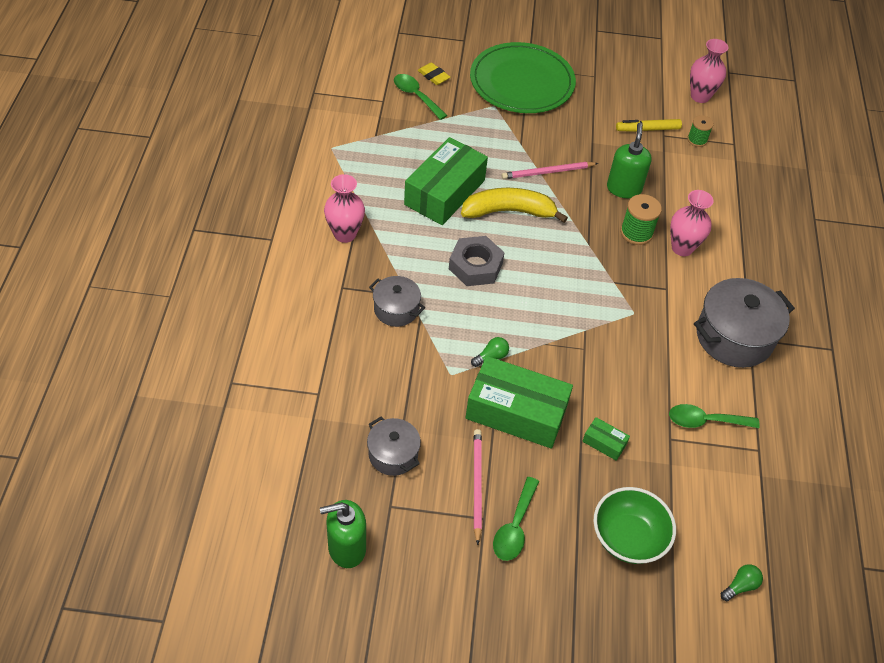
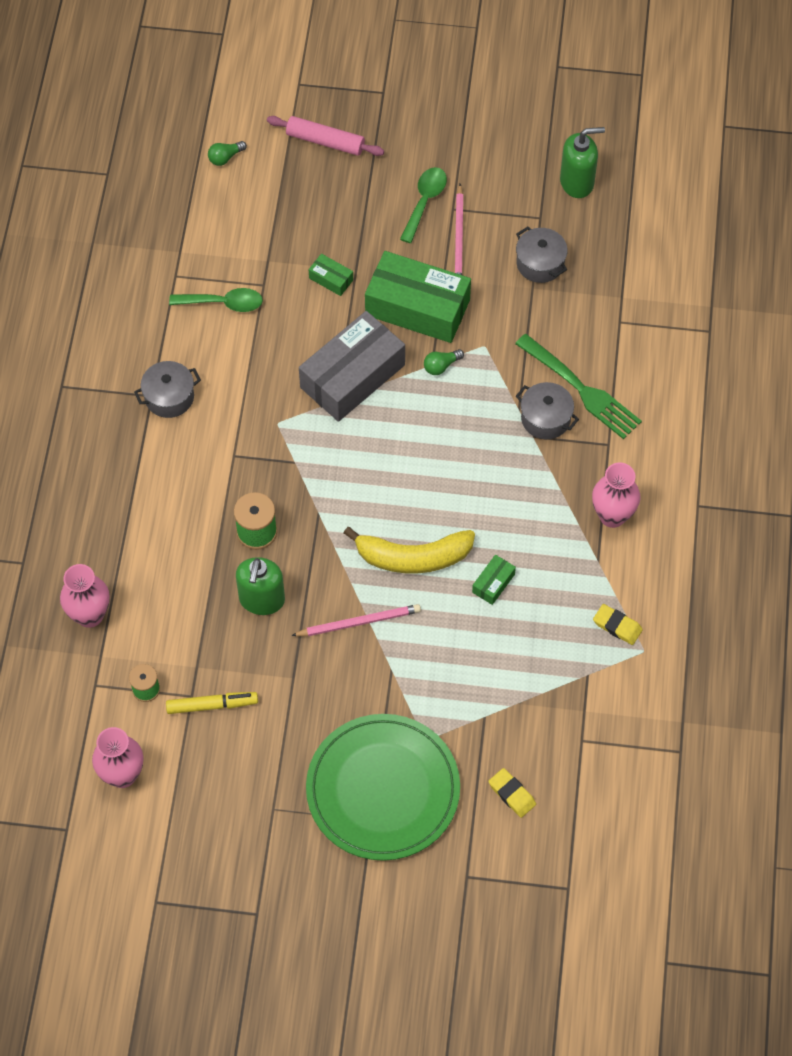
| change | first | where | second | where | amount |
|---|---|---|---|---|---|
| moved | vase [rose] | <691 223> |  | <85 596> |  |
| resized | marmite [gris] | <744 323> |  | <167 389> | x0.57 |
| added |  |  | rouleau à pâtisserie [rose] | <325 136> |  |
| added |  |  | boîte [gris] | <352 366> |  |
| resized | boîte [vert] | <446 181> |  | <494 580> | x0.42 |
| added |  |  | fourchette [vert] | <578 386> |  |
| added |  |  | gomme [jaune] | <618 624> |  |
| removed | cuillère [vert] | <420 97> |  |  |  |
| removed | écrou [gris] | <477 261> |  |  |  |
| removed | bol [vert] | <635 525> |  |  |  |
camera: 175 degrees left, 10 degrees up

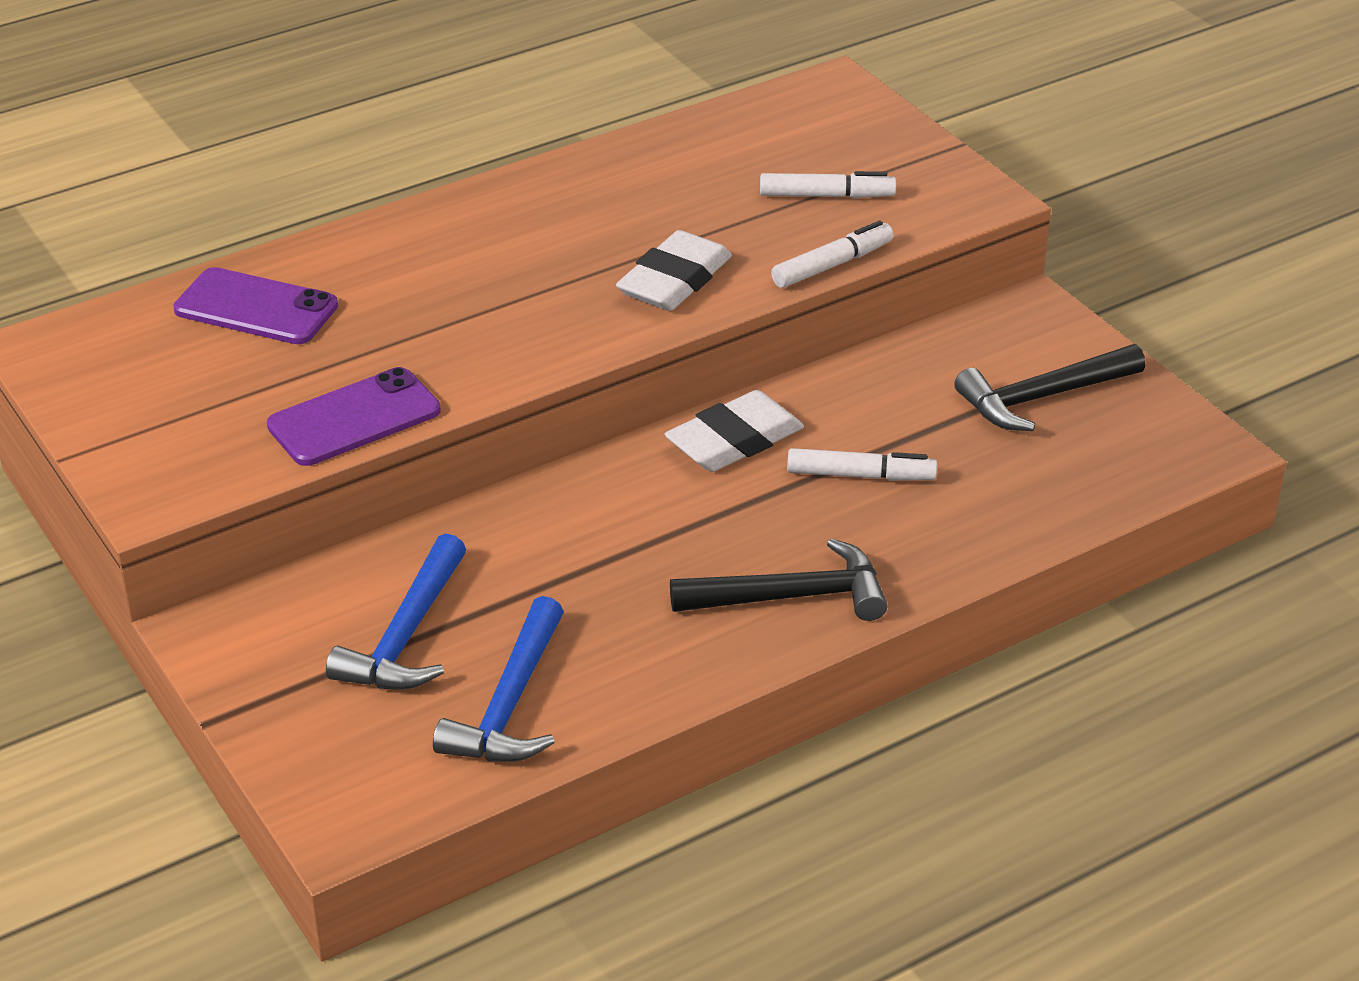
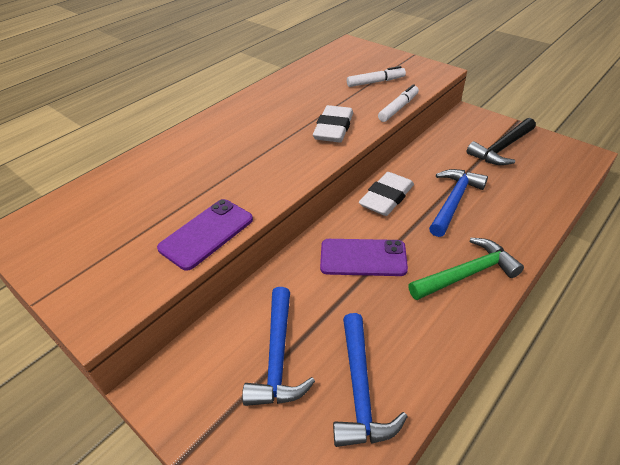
| change | first | where | second | where | amount |
|---|---|---|---|---|---|
| moved | téléphone [violet] | <255 305> |  | <364 257> |  |
| recoloured | marteau [noir] | <779 580> | marteau [vert] | <466 269> |  |
| replaced | feutre [blanc] | <862 464> | marteau [bleu] | <458 203> |  |
camera: 15 degrees left, 5 degrees up

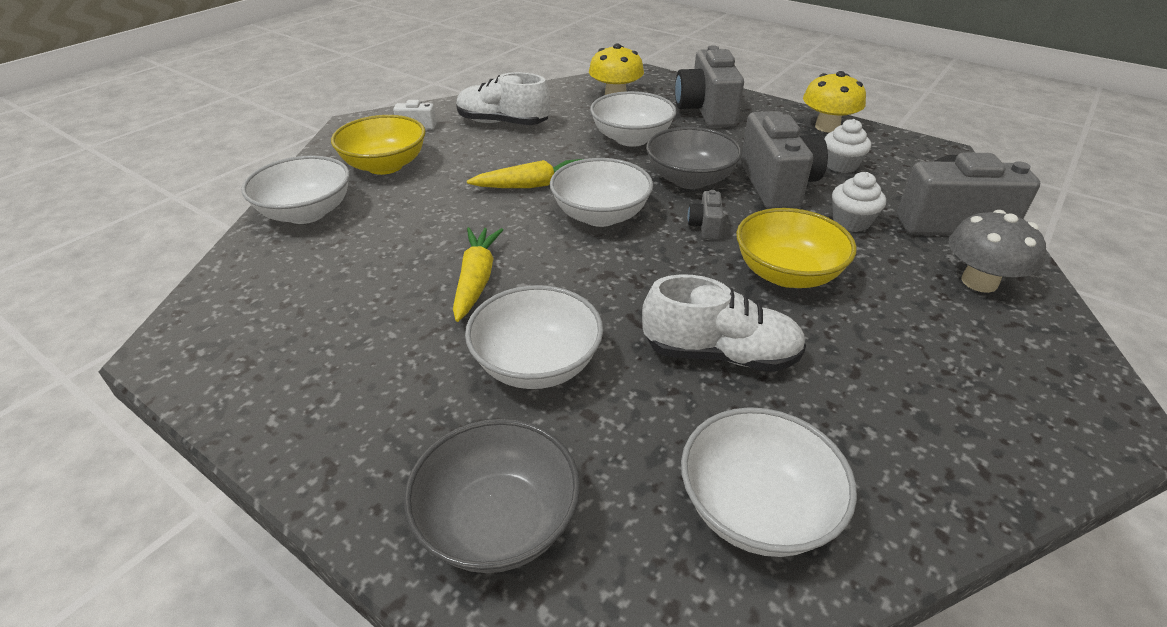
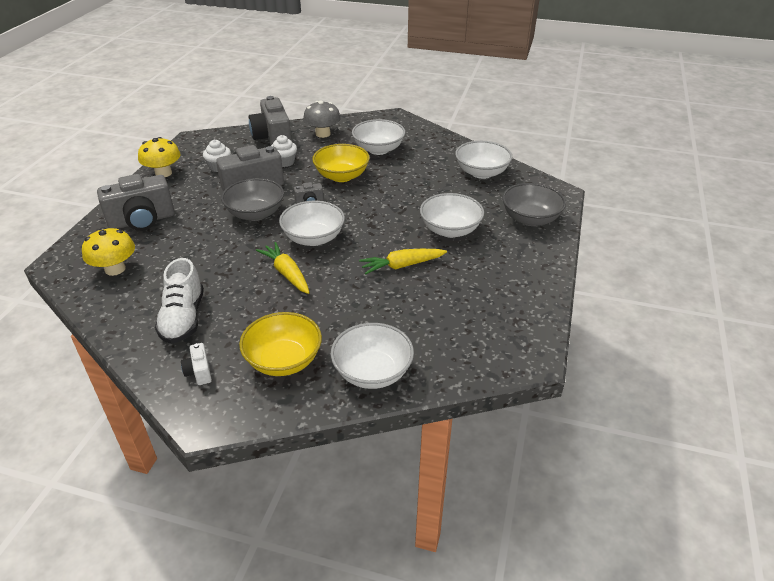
| change | first | where | second | where | amount |
|---|---|---|---|---|---|
| moved | bol [blanc] | <633 119> |  | <378 137> |  |
| removed | chaussure [blanc] | <724 323> |  |  |  |
camera: 110 degrees left, 0 degrees up

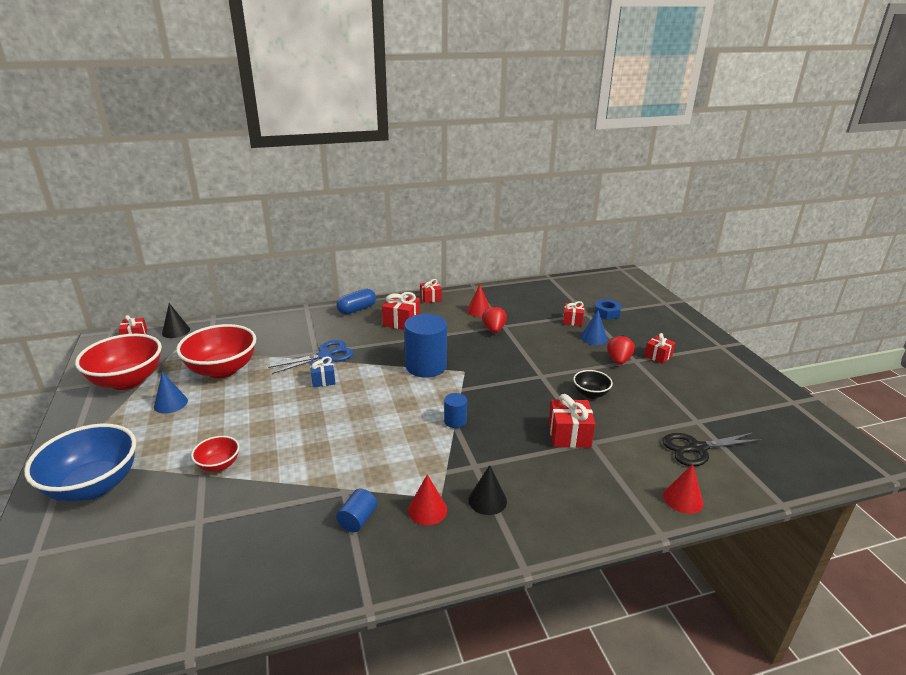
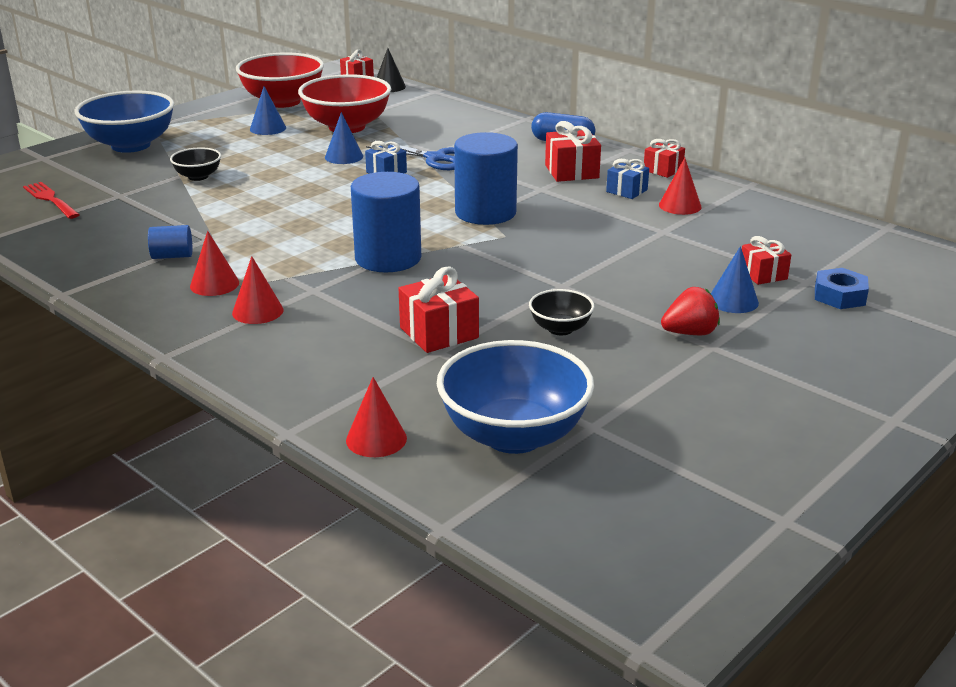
| change | first | where | second | where | amount |
|---|---|---|---|---|---|
| added |  |  | fourchette [rouge] | <51 200> |  |
| recoloured | bol [rouge] | <215 454> | bol [noir] | <195 164> |  |
| recoloured | cône [noir] | <488 490> | cône [rouge] | <257 290> |  |
| added |  |  | cône [bleu] | <344 138> |  |
| resized | cylindre [bleu] | <455 410> |  | <386 222> | x2.08 |
| replaced | ciseaux [noir] | <712 449> | bol [bleu] | <515 397> |  |
| added |  |  | cadeau [bleu] | <627 179> |  |
| removed | fraise [rouge] | <494 319> |  |  |  |
| removed | cadeau [rouge] | <659 348> |  |  |  |
camera: 60 degrees right, 0 degrees up

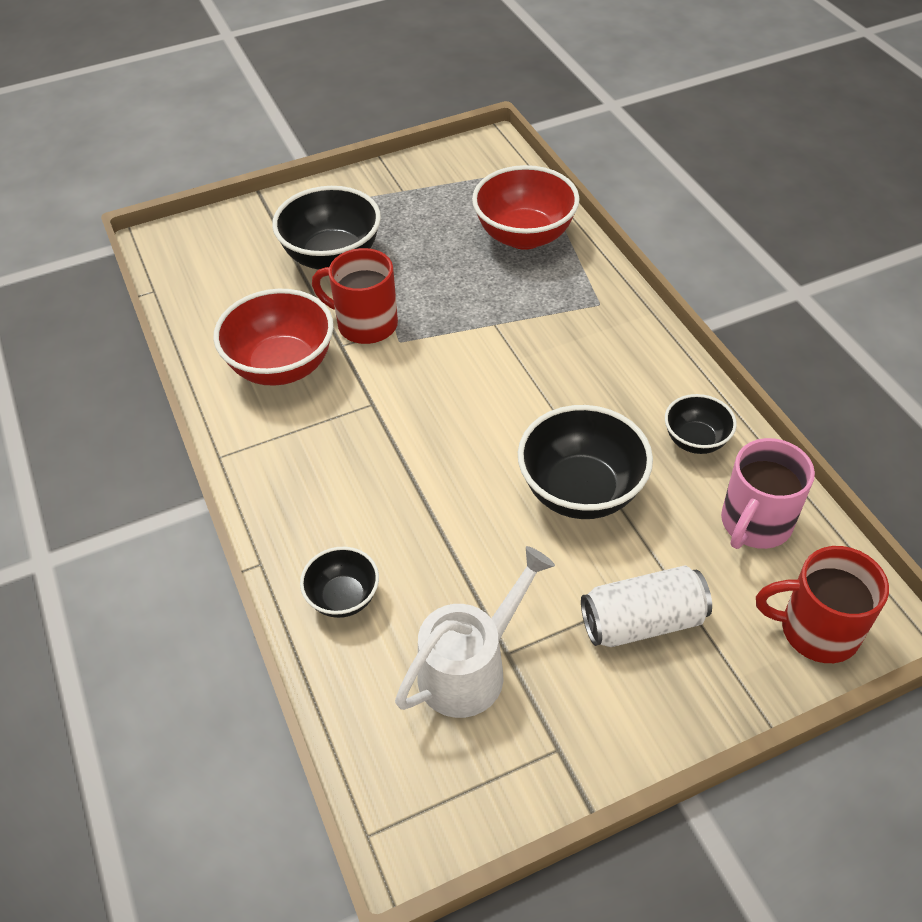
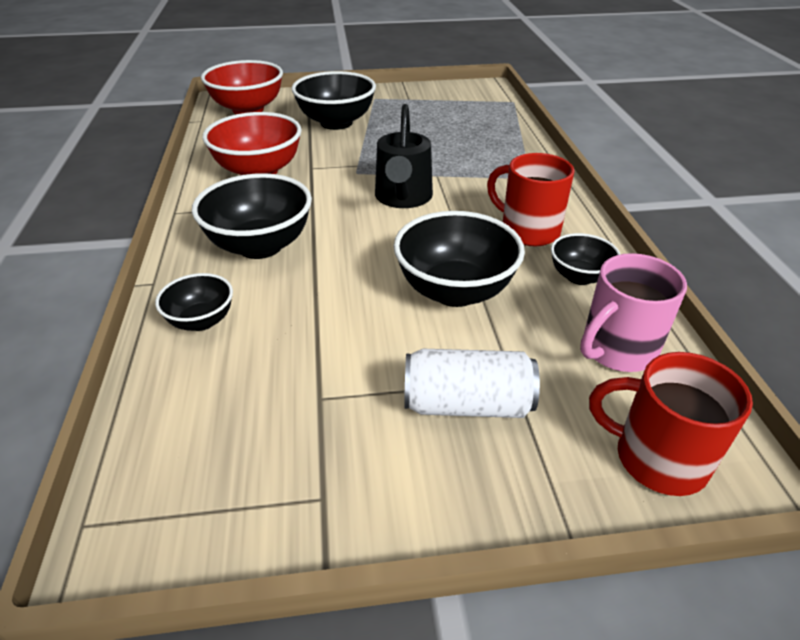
| change | first | where | second | where | amount |
|---|---|---|---|---|---|
| added |  |  | bol [noir] | <252 216> |  |
| moved | bol [rouge] | <526 207> |  | <242 87> |  |
| added |  |  | arrosoir [noir] | <404 156> |  |
| moved | tasse [rouge] | <355 296> |  | <531 199> |  |
| removed | arrosoir [blanc] | <475 632> |  |  |  |
camera: 15 degrees right, 10 degrees down

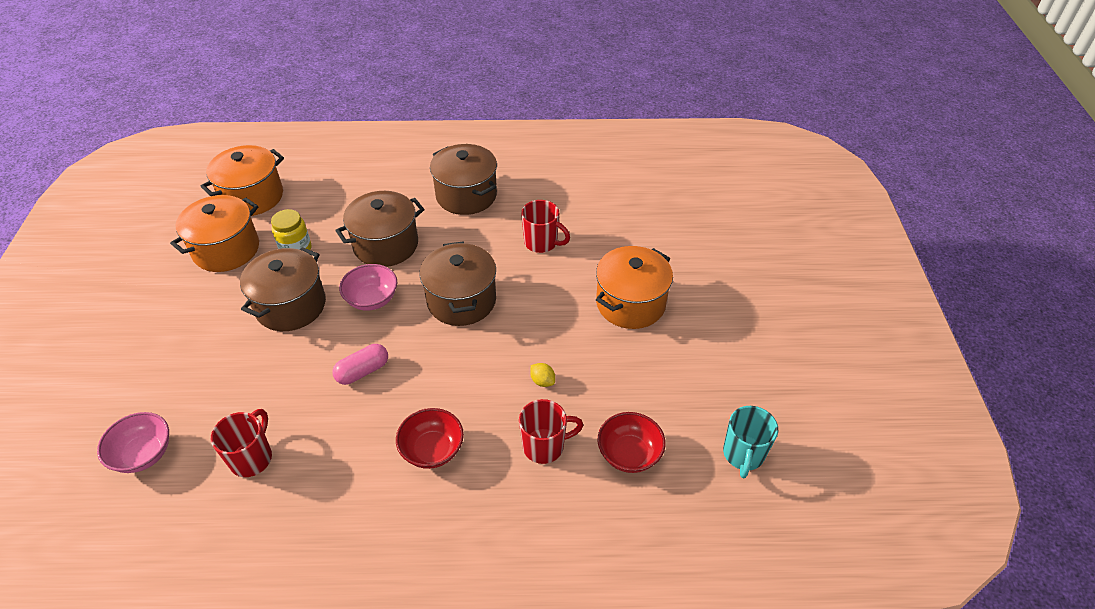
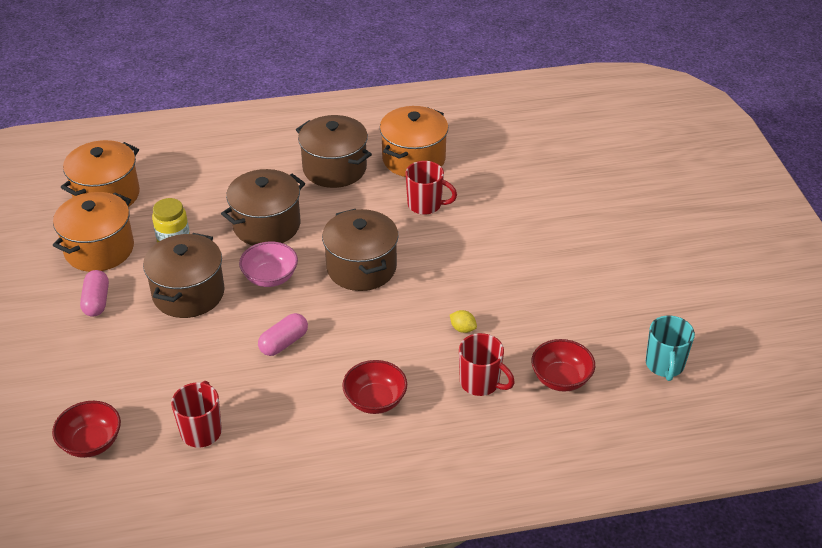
| change | first | where | second | where | amount |
|---|---|---|---|---|---|
| recoloured | bol [rose] | <133 442> | bol [rouge] | <86 429> |  |
| added |  |  | gélule [rose] | <94 293> |  |
| moved | marmite [orange] | <634 287> |  | <414 141> |  |
| turned | tasse [rouge] | <551 431> |  | <487 364> | 60 degrees clockwise |
camera: 10 degrees left, 5 degrees down

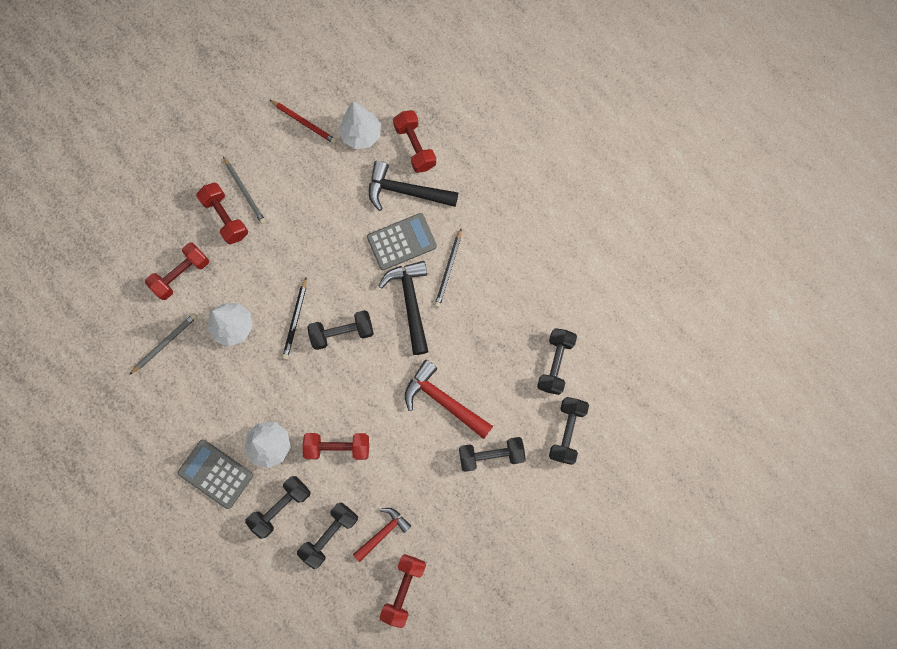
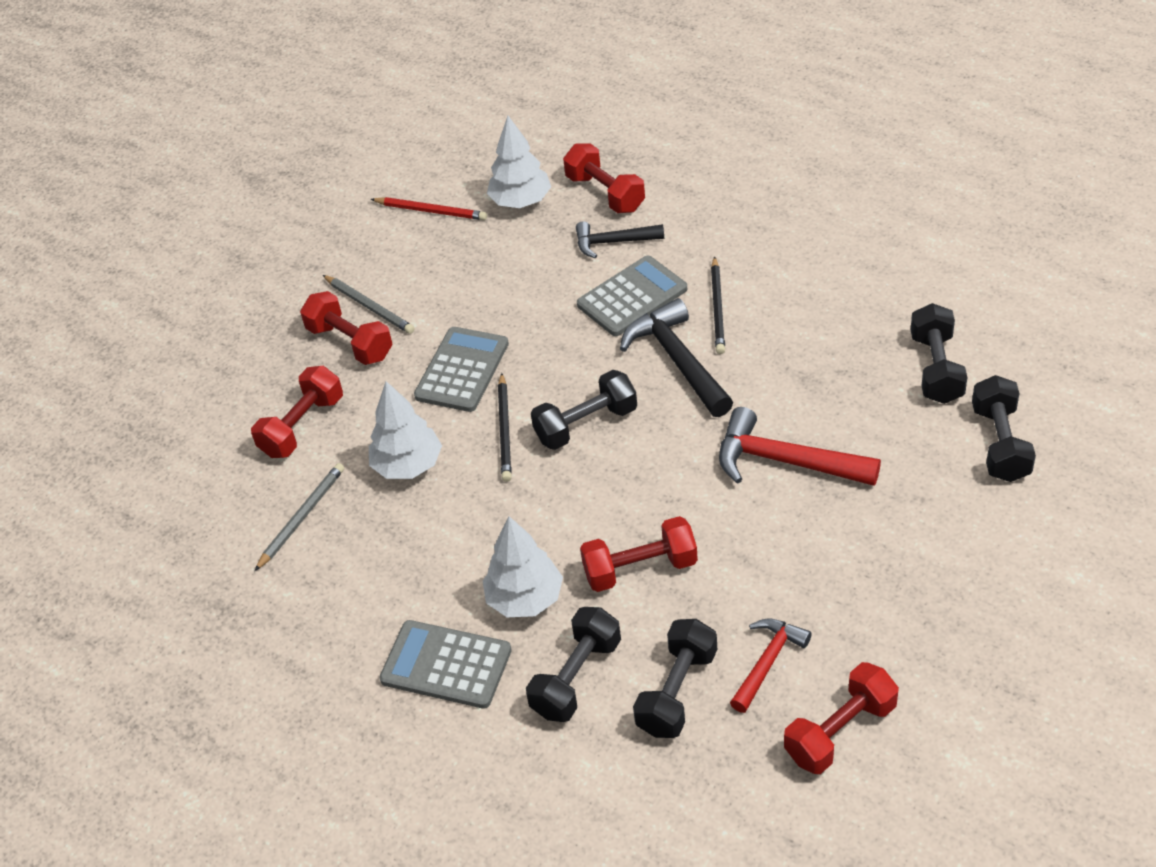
| change | first | where | second | where | amount |
|---|---|---|---|---|---|
| added |  |  | calculatrice [gris] | <461 369> |  |
| resized | marteau [noir] | <413 186> |  | <620 240> | x0.63 |
| turned | haltère [rouge] | <403 591> |  | <841 718> | 45 degrees clockwise |
| removed | haltère [noir] | <492 454> |  |  |  |
camera: 10 degrees left, 30 degrees down

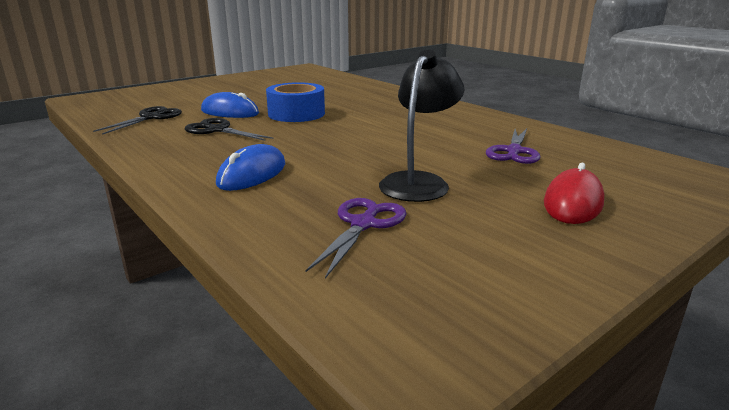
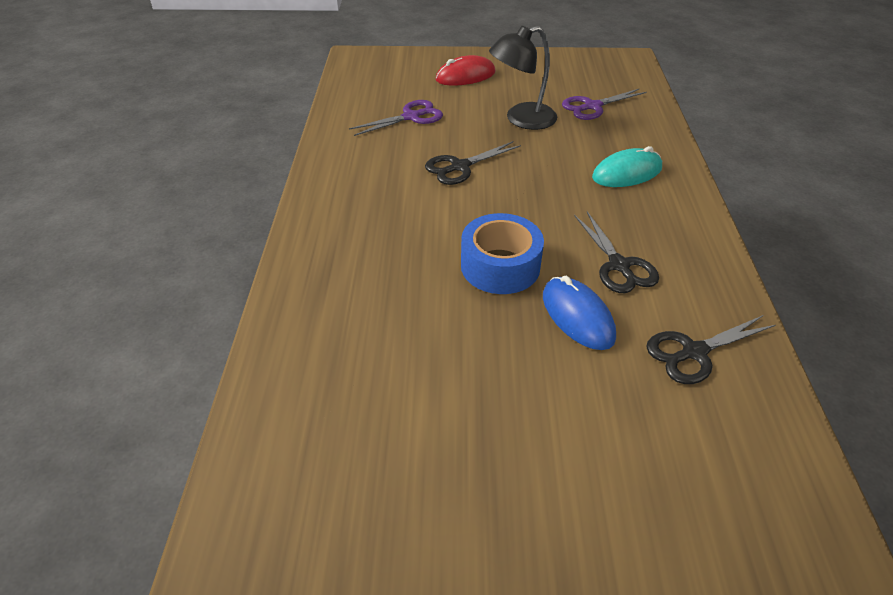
| change | first | where | second | where | amount |
|---|---|---|---|---|---|
| added |  |  | ciseaux [noir] | <473 163> |  |
| recoloured | souris [bleu] | <250 167> | souris [turquoise] | <627 166> |  |
camera: 140 degrees left, 20 degrees up

